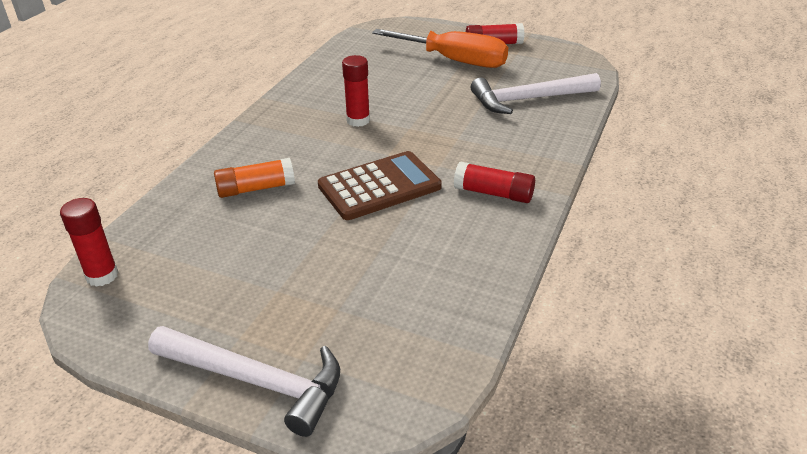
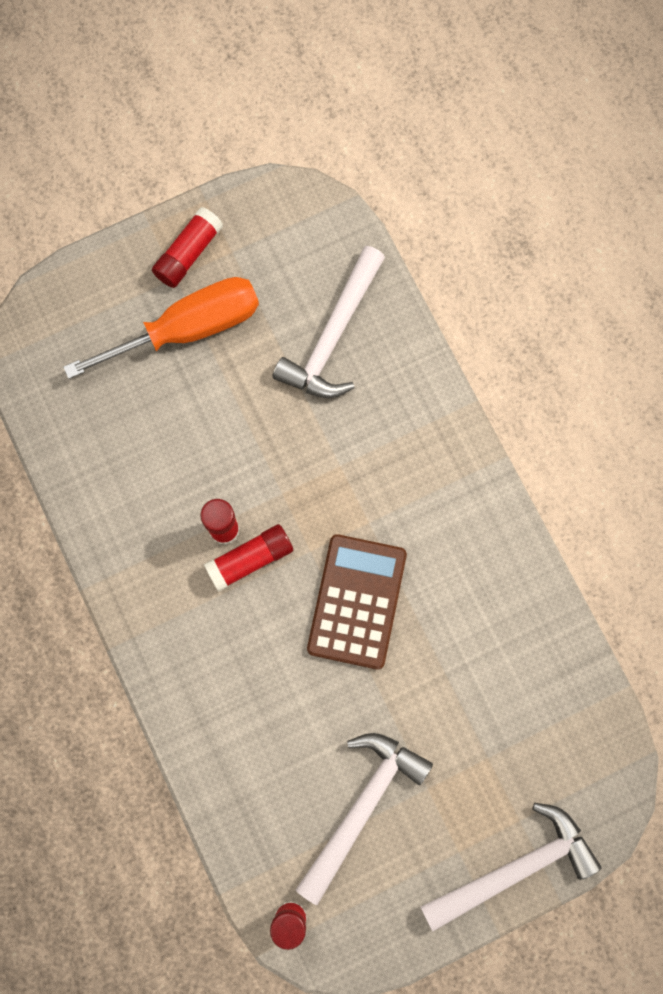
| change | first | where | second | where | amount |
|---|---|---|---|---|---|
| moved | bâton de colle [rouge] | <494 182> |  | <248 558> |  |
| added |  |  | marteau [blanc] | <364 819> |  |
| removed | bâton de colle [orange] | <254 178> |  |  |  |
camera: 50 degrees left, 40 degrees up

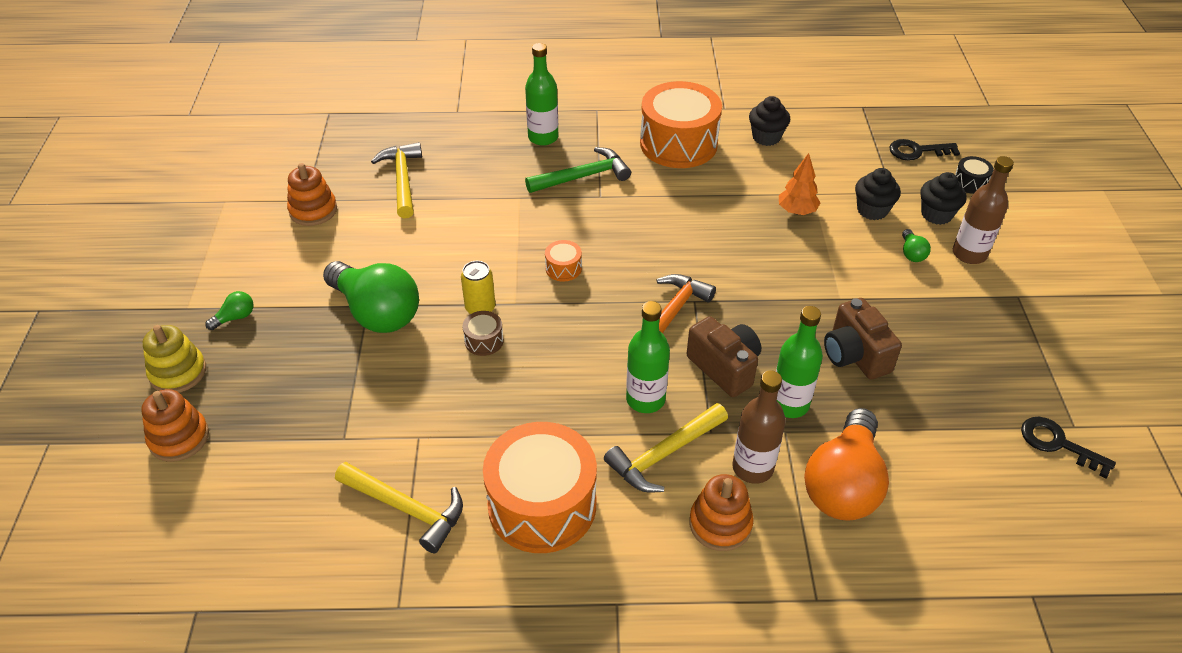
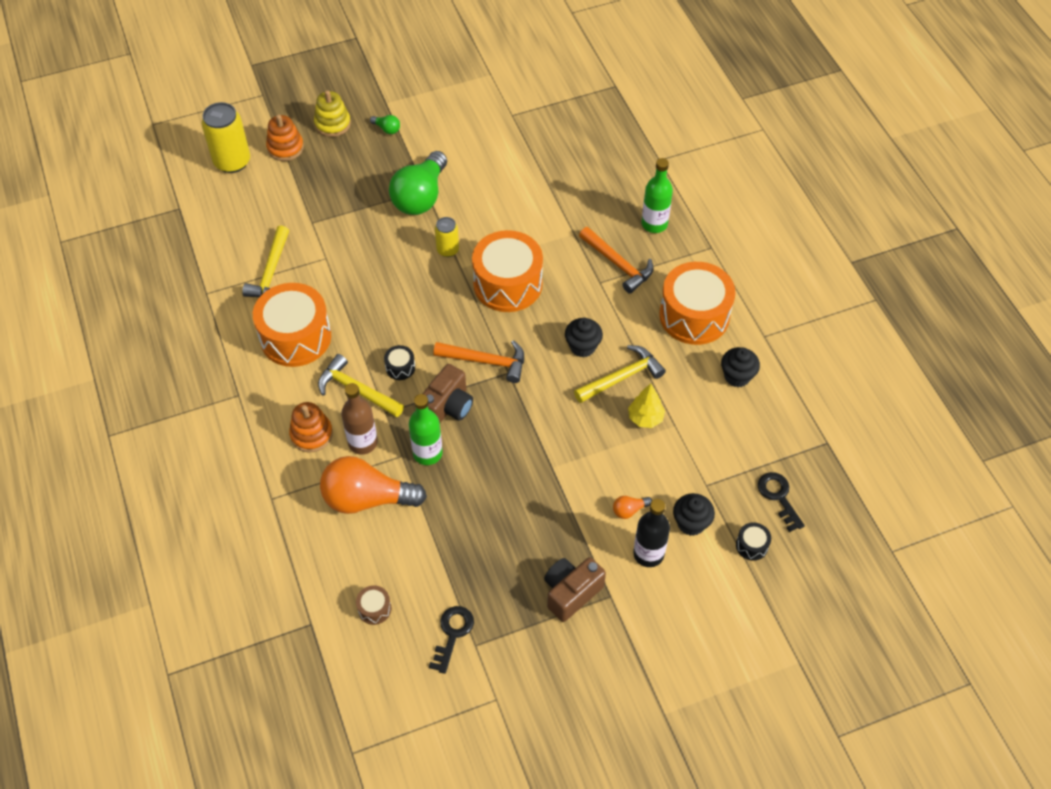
| change | first | where | second | where | amount |
|---|---|---|---|---|---|
| added |  |  | canette [jaune] | <225 137> |  |
| moved | tambour [marron] | <483 333> |  | <373 605> |  |
| replaced | bouteille [vert] | <648 357> | tambour [noir] | <399 362> |  |
| resized | tambour [orange] | <563 261> |  | <507 271> | x2.43 |
| moved | appareil photo [marron] | <863 339> |  | <575 589> |  |
| moved | muffin [noir] | <878 194> |  | <584 337> |  |
| moved | marteau [jaune] | <396 180> |  | <620 374> |  |
| recoloured | marteau [vert] | <578 170> | marteau [orange] | <616 260> |  |
| recoloured | ampoule [vert] | <916 245> | ampoule [orange] | <632 507> |  |
| recoloured | arbre [orange] | <800 184> | arbre [jaune] | <646 406> |  |
| recoloured | bouteille [marron] | <983 210> | bouteille [noir] | <651 533> |  |
| removed | jouet à empiler [orange] | <312 194> |  |  |  |
camera: 70 degrees right, 10 degrees up

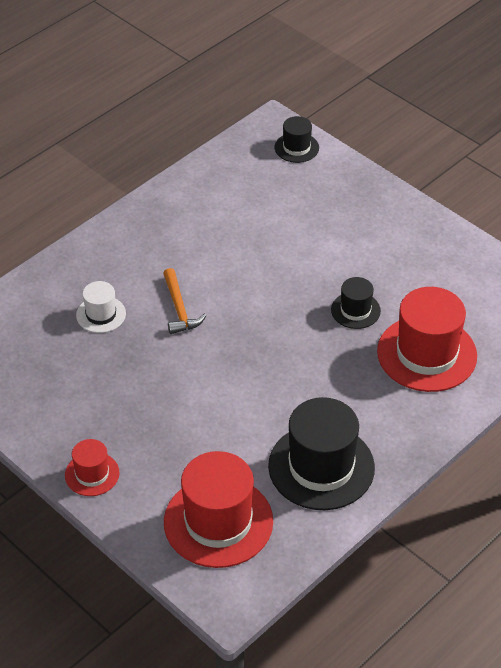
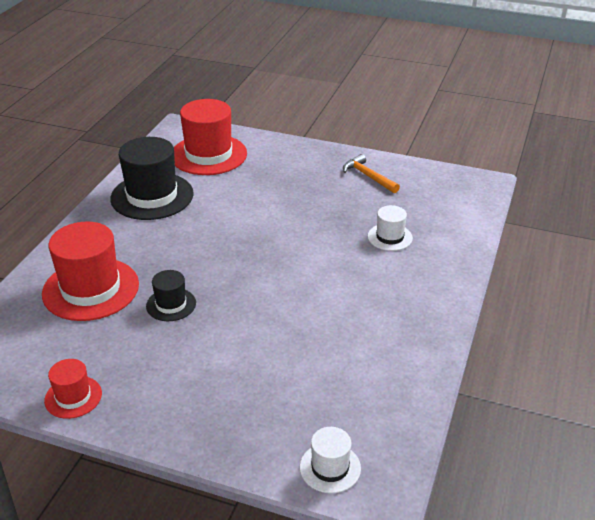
| change | first | where | second | where | amount |
|---|---|---|---|---|---|
| moved | chapeau [rouge] | <92 467> |  | <73 389> |  |
| recoloured | chapeau [noir] | <297 139> | chapeau [blanc] | <330 460> |  |
| moved | marteau [orange] | <184 301> |  | <371 173> |  |
camera: 155 degrees right, 10 degrees down

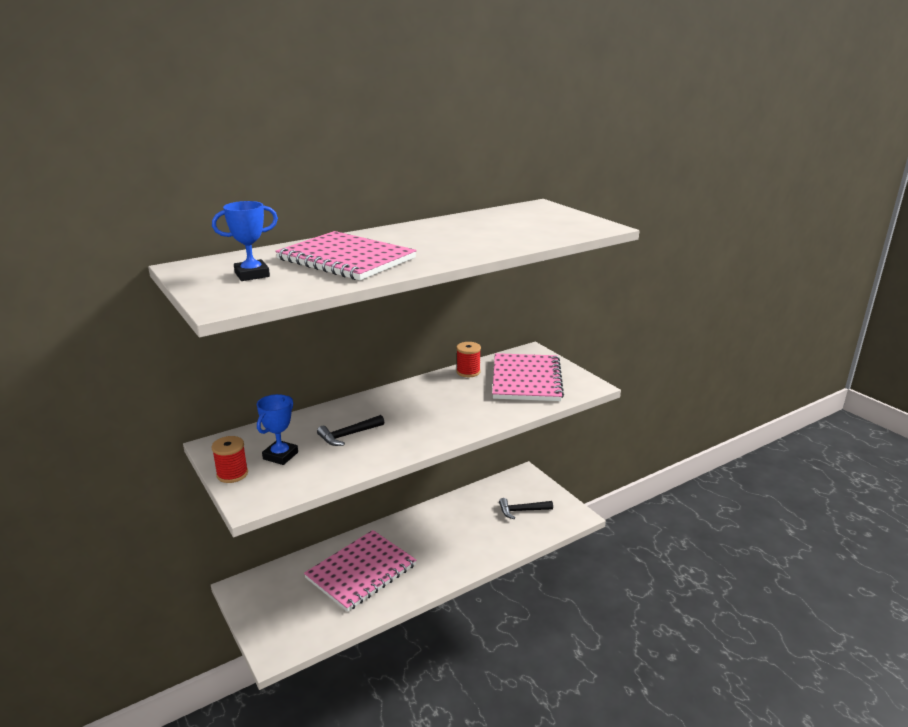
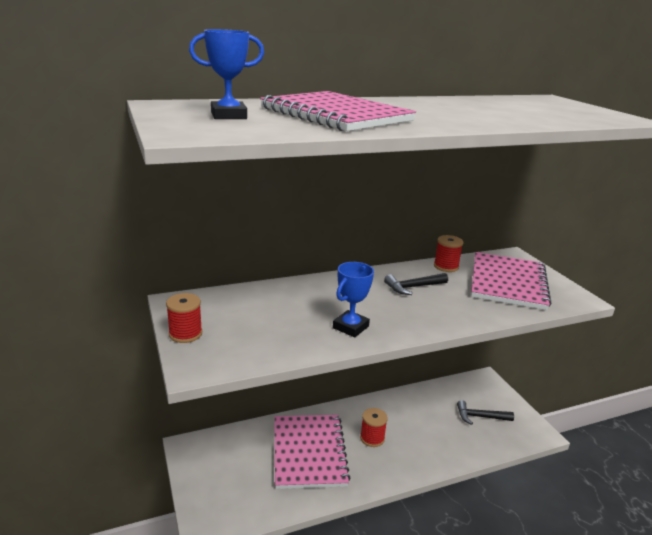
| change | first | where | second | where | amount |
|---|---|---|---|---|---|
| turned | carnet [rose] | <360 571> |  | <312 452> | 60 degrees counterclockwise |
| moved | trophée [bleu] | <277 429> |  | <353 299> |  |
| added |  |  | bobine [rouge] | <374 427> |  |
| moved | marteau [noir] | <350 430> |  | <416 284> |  |
camera: 10 degrees right, 0 degrees up

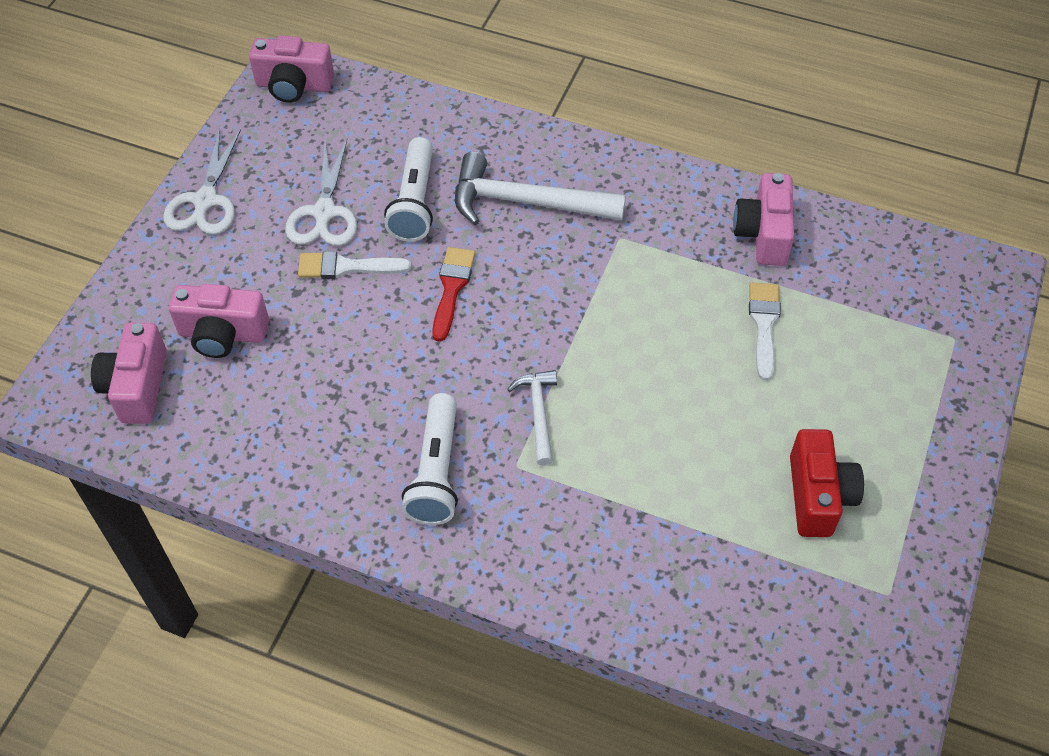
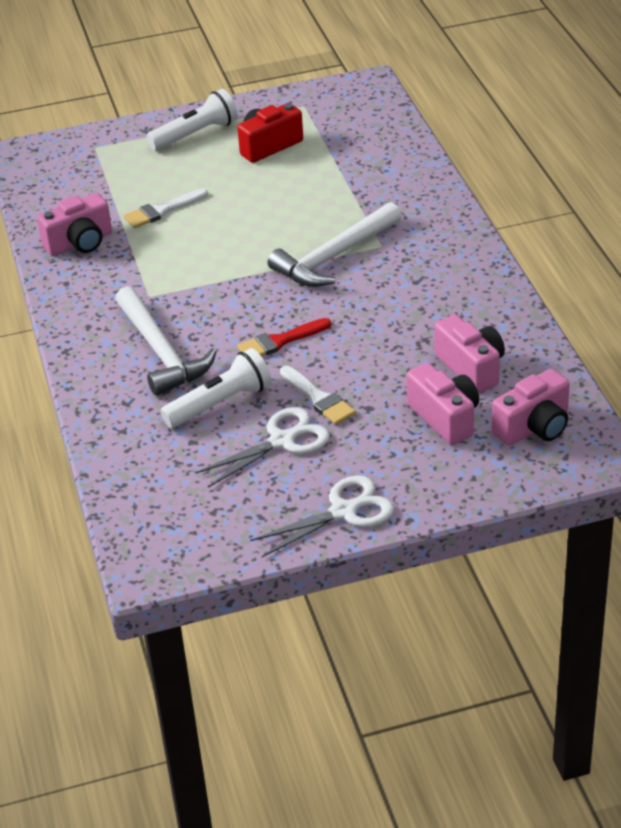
| change | first | where | second | where | amount |
|---|---|---|---|---|---|
| moved | lampe de poche [blanc] | <430 459> |  | <192 119> |  |
| resized | marteau [blanc] | <532 418> |  | <335 244> | x1.83 |
| moved | appareil photo [rose] | <291 69> |  | <469 353> |  |
camera: 125 degrees left, 15 degrees down

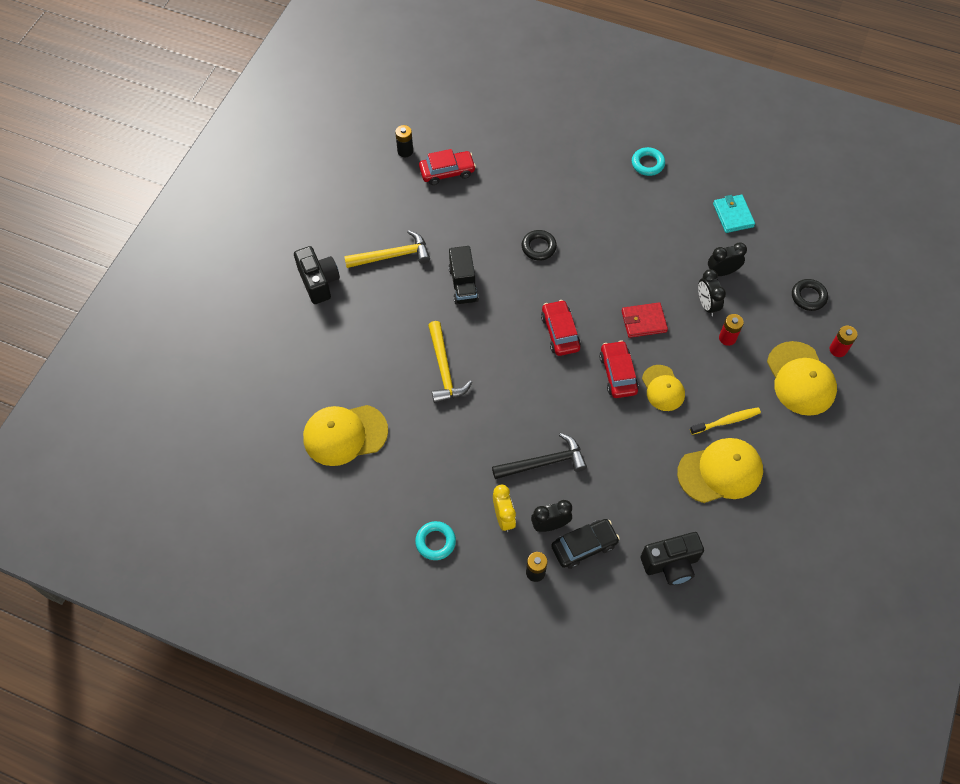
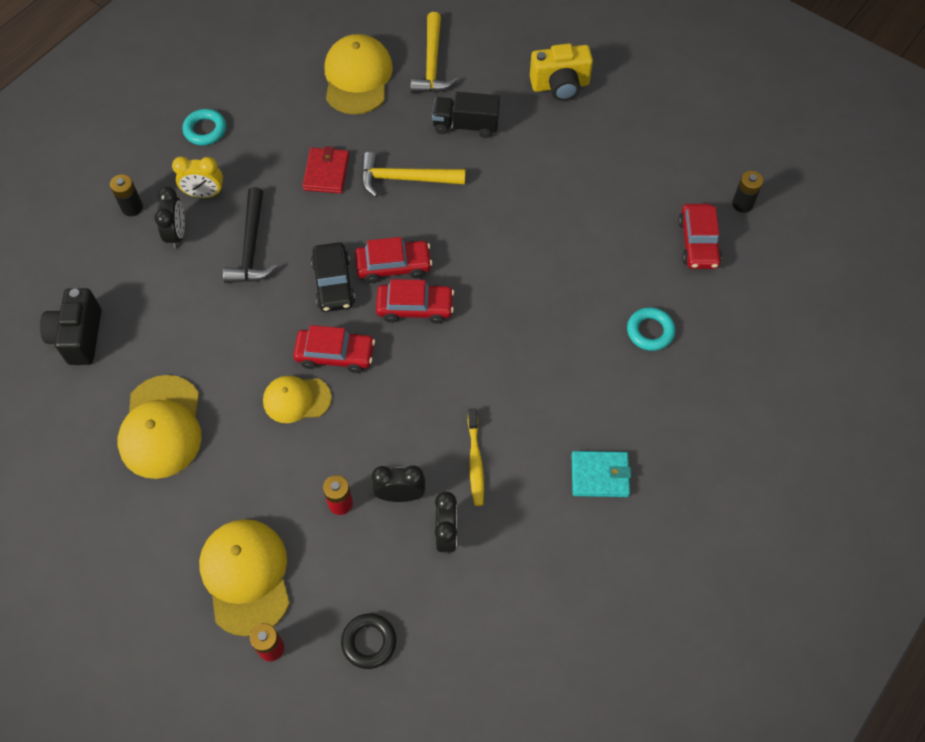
| change | first | where | second | where | amount |
|---|---|---|---|---|---|
| turned | casquette [jaune] | <802 378> |  | <244 577> | 75 degrees clockwise |
| moved | portefeuille [rouge] | <645 320> |  | <325 170> |  |
| moved | voiture [noir] | <585 544> |  | <333 277> |  |
| added |  |  | voiture [rouge] | <393 260> |  |
| moved | marteau [jaune] | <387 249> |  | <434 52> |  |
| moved | camion [noir] | <463 275> |  | <466 115> |  |
| moved | brosse à dents [jaune] | <725 421> |  | <476 457> |  |
| recoloured | appareil photo [noir] | <317 275> | appareil photo [jaune] | <561 72> |  |
| moved | portefeuille [turquoise] | <734 214> |  | <601 474> |  |
| moved | anneau [turquoise] | <648 161> |  | <651 329> |  |
| removed | anneau [noir] | <539 245> |  |  |  |
camera: 105 degrees right, 0 degrees up

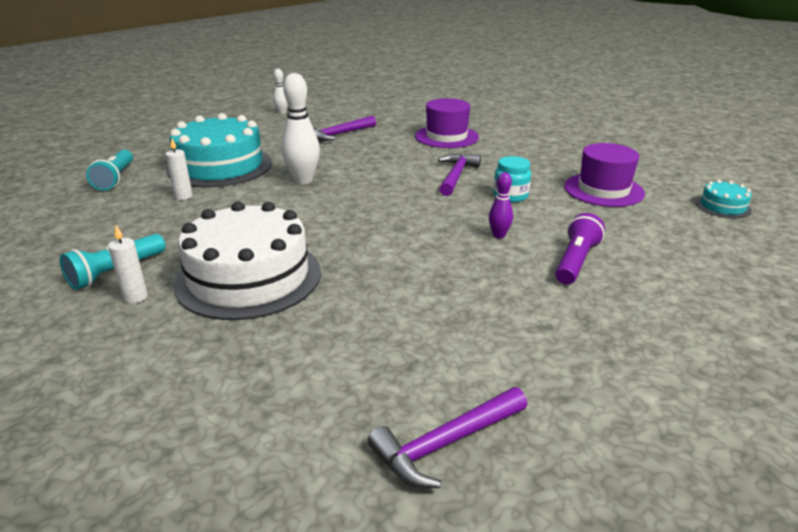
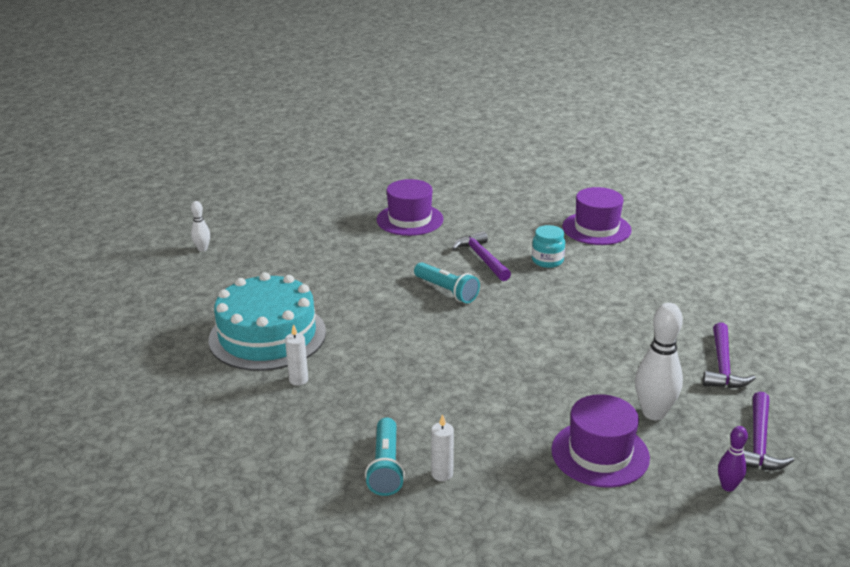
| change | first | where | second | where | amount |
|---|---|---|---|---|---|
| moved | lampe de poche [turquoise] | <109 170> |  | <447 282> |  |
| added |  |  | chapeau [violet] | <600 441> |  |
| moved | quille [blanc] | <300 128> |  | <659 361> |  |
| moved | marteau [violet] | <344 128> |  | <729 355> |  |
| moved | quille [violet] | <501 205> |  | <733 458> |  |
| removed | gâteau [blanc] | <247 260> |  |  |  |
| removed | lampe de poche [violet] | <580 249> |  |  |  |
| removed | gâteau [turquoise] | <724 199> |  |  |  |
camera: 40 degrees left, 0 degrees up

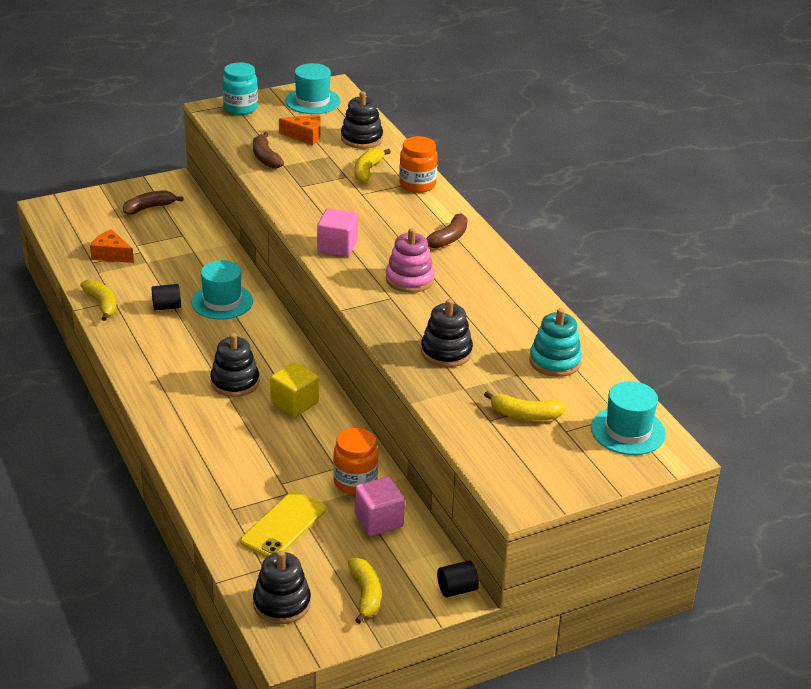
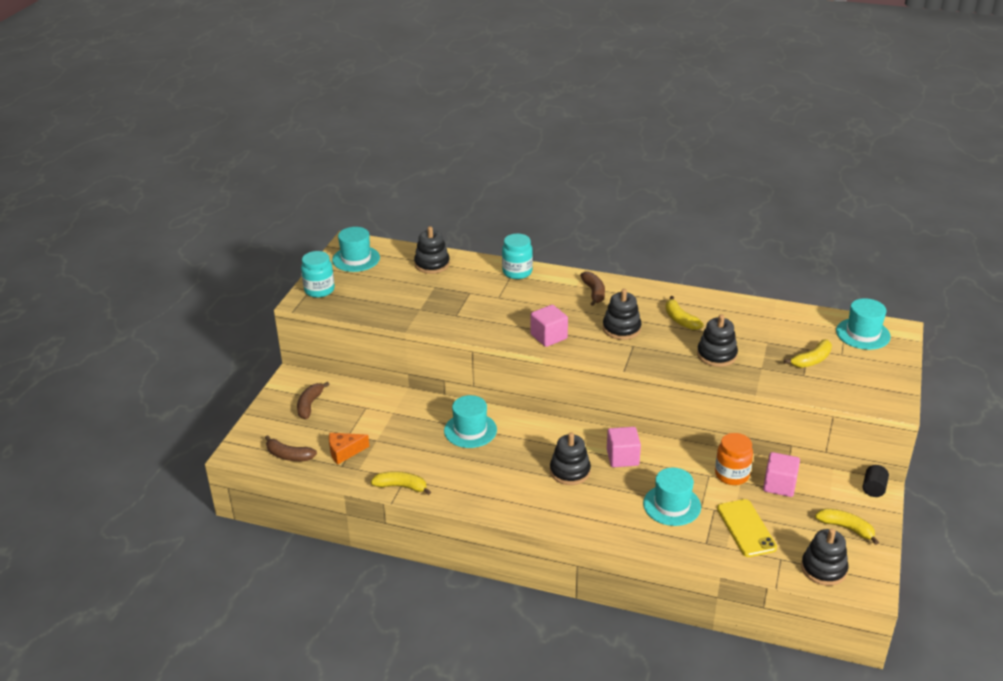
| change | first | where | second | where | amount |
|---|---|---|---|---|---|
| moved | banane [marron] | <268 150> |  | <291 448> |  |
| recoloured | bocal [orange] | <418 164> | bocal [turquoise] | <517 256> |  |
| recoloured | jouet à empiler [rose] | <410 260> | jouet à empiler [noir] | <622 314> |  |
| recoloured | cube [jaune] | <294 389> | cube [rose] | <624 447> |  |
| added |  |  | chapeau [turquoise] | <672 497> |  |
| moved | banane [jaune] | <373 165> |  | <684 313> |  |
| removed | cylindre [noir] | <166 297> |  |  |  |
| removed | fromage [orange] | <300 129> |  |  |  |
| removed | jouet à empiler [turquoise] | <555 342> |  |  |  |
camera: 45 degrees left, 0 degrees up

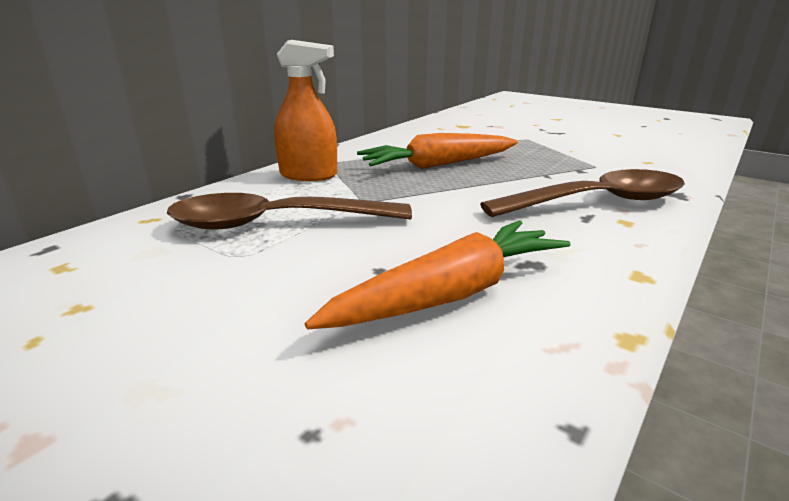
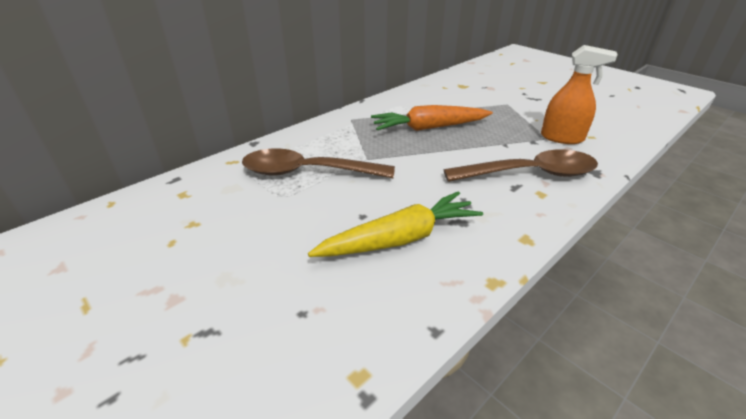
| change | first | where | second | where | amount |
|---|---|---|---|---|---|
| recoloured | carotte [orange] | <437 275> | carotte [jaune] | <395 224> |  |
| moved | vaporisateur [orange] | <305 110> |  | <579 94> |  |
camera: 10 degrees right, 10 degrees up

